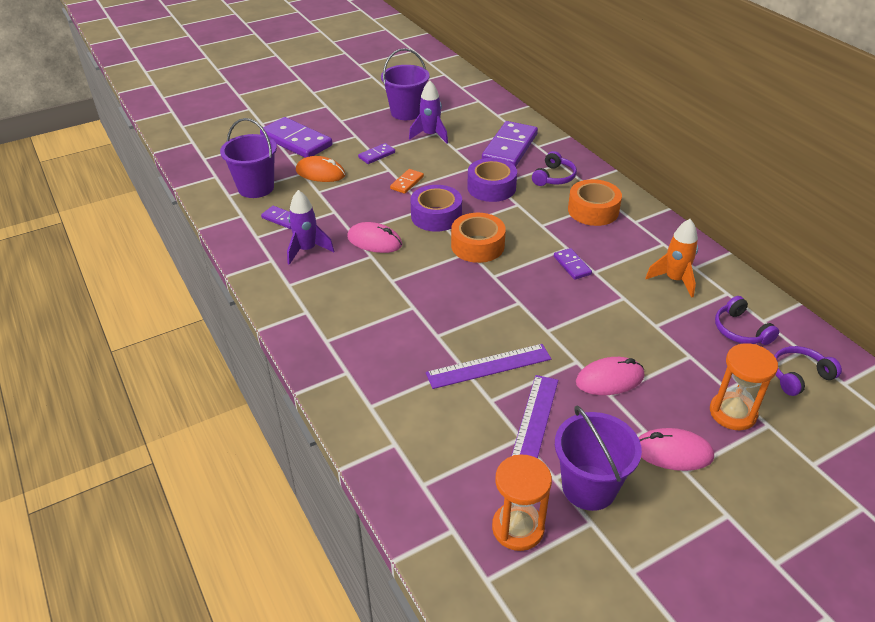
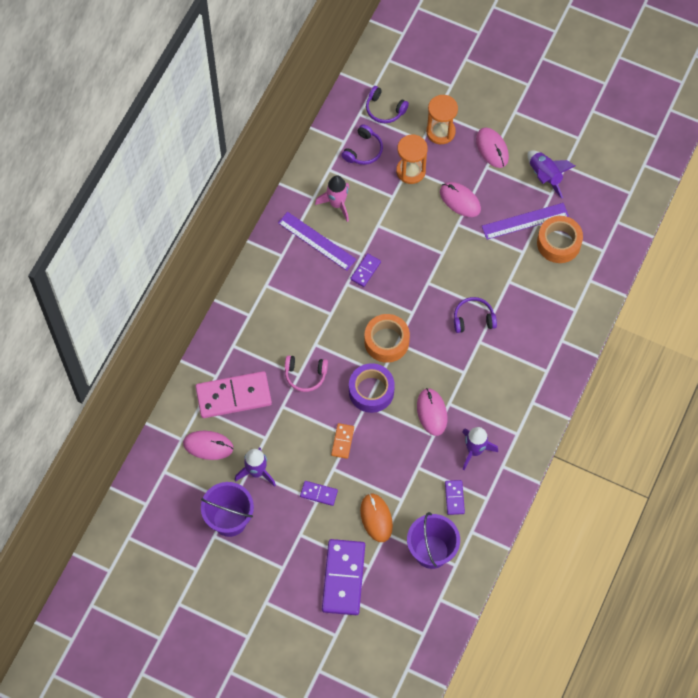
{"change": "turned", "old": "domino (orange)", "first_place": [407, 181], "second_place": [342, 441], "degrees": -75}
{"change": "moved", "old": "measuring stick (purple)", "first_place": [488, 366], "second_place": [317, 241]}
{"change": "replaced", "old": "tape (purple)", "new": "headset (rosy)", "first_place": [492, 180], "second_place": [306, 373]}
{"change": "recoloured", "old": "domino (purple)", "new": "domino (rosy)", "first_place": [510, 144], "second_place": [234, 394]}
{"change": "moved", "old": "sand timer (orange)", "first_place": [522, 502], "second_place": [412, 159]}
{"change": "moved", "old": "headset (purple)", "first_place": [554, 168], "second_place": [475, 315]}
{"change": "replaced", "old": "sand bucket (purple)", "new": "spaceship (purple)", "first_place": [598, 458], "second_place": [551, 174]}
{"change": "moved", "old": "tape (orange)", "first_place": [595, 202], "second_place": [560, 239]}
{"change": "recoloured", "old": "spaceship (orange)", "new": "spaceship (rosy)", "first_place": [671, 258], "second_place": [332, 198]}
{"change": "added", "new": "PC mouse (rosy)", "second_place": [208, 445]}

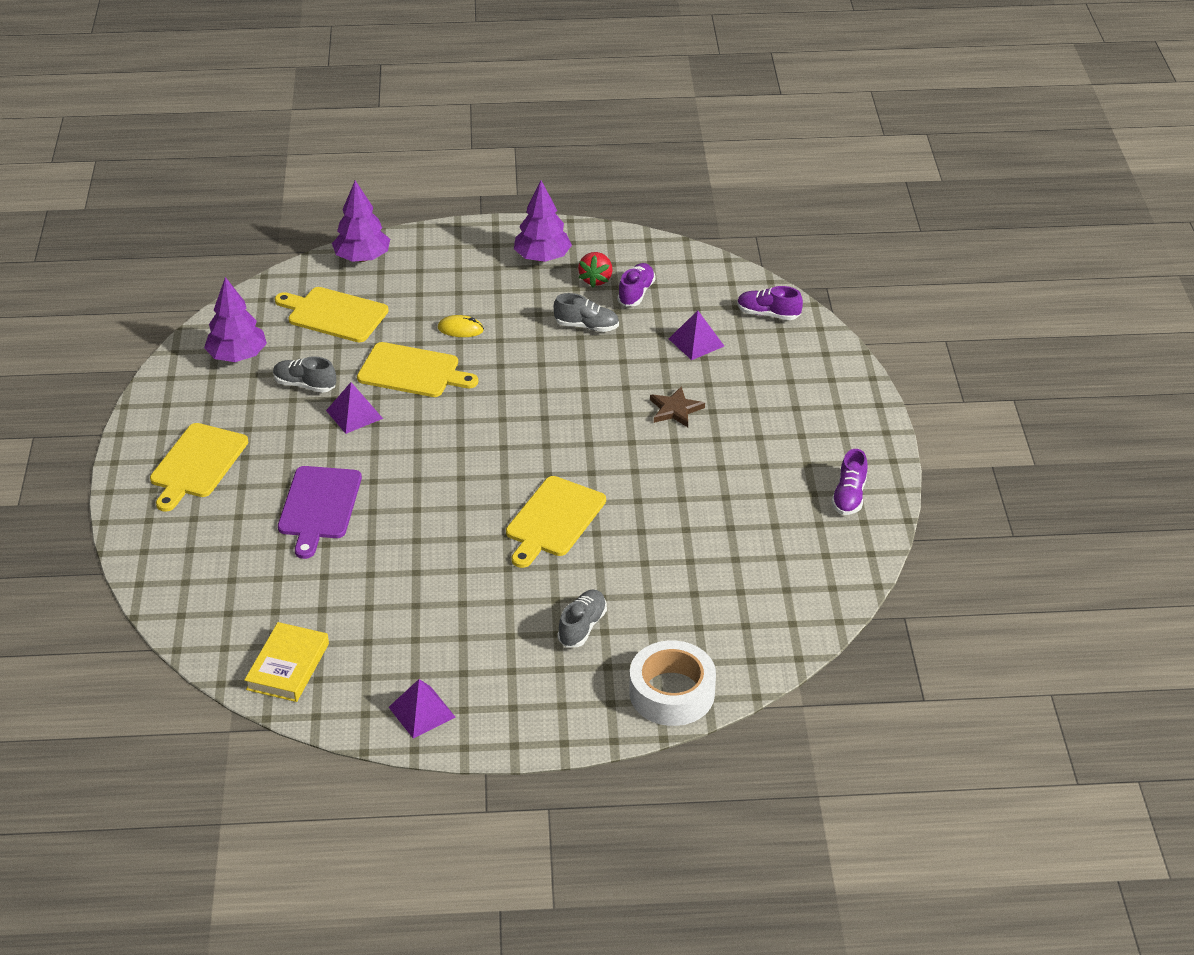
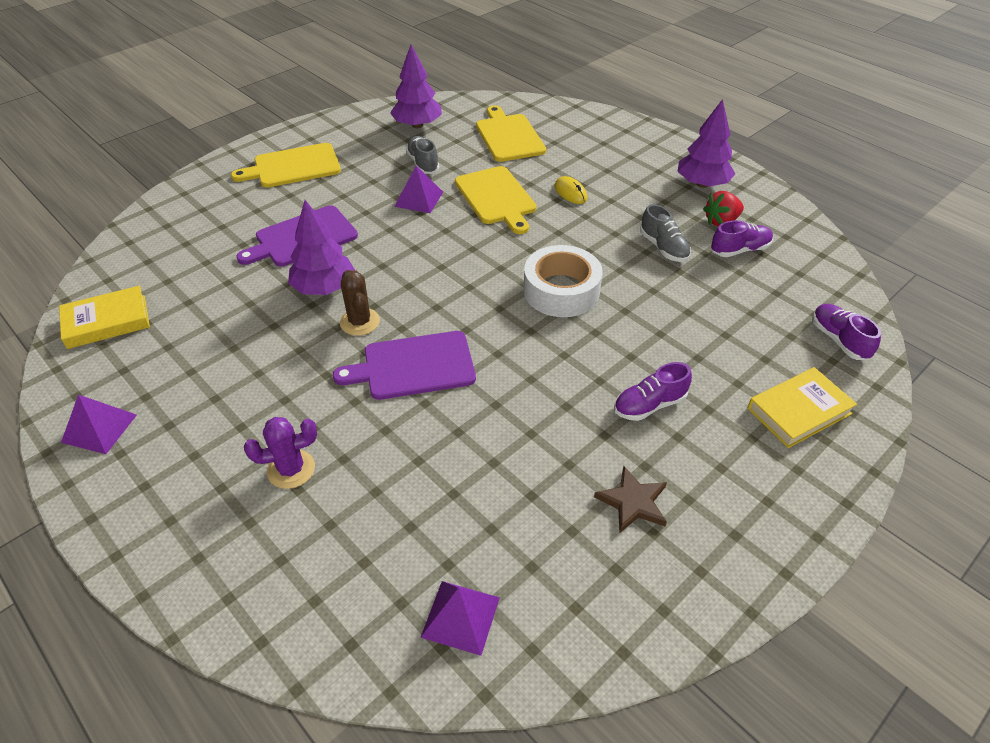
{"change": "moved", "old": "fir tree (purple)", "first_place": [361, 221], "second_place": [321, 247]}
{"change": "recoloured", "old": "chopping board (yellow)", "new": "chopping board (purple)", "first_place": [556, 522], "second_place": [404, 365]}
{"change": "replaced", "old": "sneaker (grey)", "new": "prickly plant (purple)", "first_place": [582, 619], "second_place": [280, 453]}
{"change": "moved", "old": "tape (snow-white)", "first_place": [672, 683], "second_place": [563, 281]}
{"change": "moved", "old": "star shape (dark brown)", "first_place": [677, 406], "second_place": [630, 499]}
{"change": "moved", "old": "solid pyramid (purple)", "first_place": [696, 335], "second_place": [460, 618]}
{"change": "moved", "old": "sneaker (purple)", "first_place": [850, 482], "second_place": [653, 391]}
{"change": "added", "new": "prickly plant (dark brown)", "second_place": [360, 303]}
{"change": "added", "new": "hardcover (yellow)", "second_place": [802, 407]}

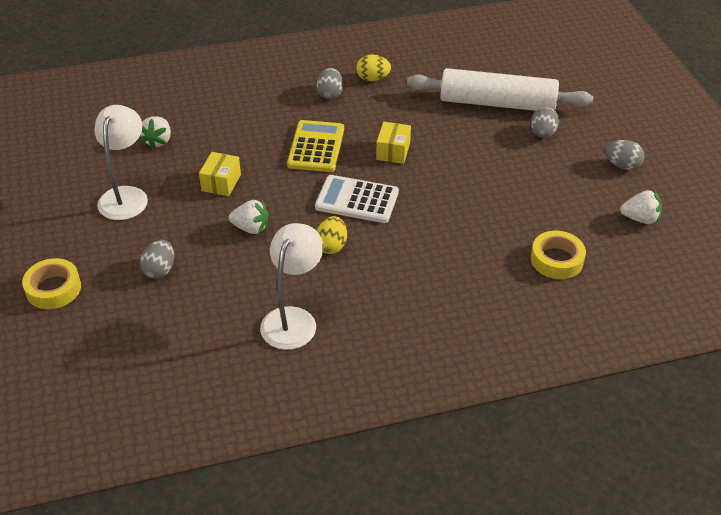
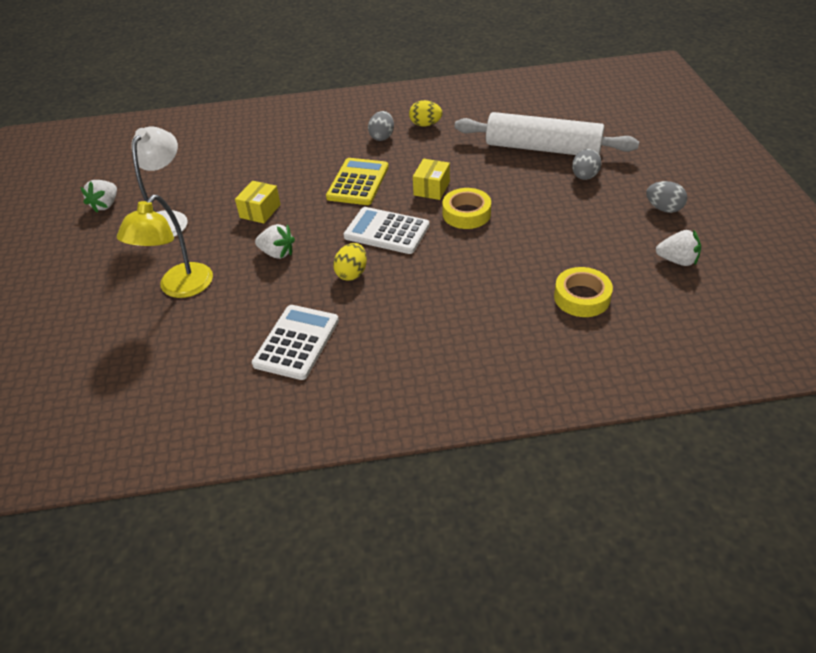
{"change": "moved", "old": "tape (yellow)", "first_place": [51, 283], "second_place": [466, 208]}
{"change": "moved", "old": "berry (snow-white)", "first_place": [155, 133], "second_place": [98, 196]}
{"change": "replaced", "old": "egg (grey)", "new": "reading lamp (yellow)", "first_place": [157, 259], "second_place": [165, 246]}
{"change": "replaced", "old": "reading lamp (snow-white)", "new": "adding machine (snow-white)", "first_place": [291, 286], "second_place": [295, 342]}

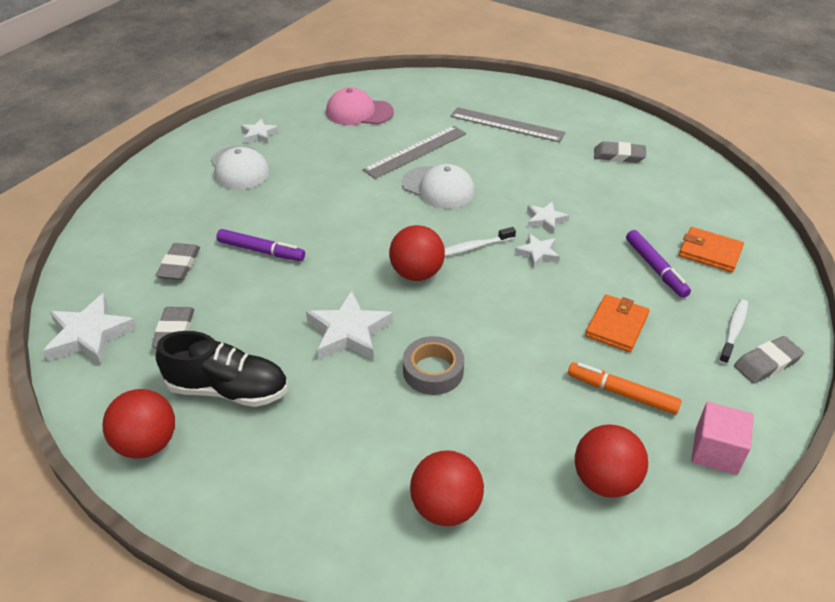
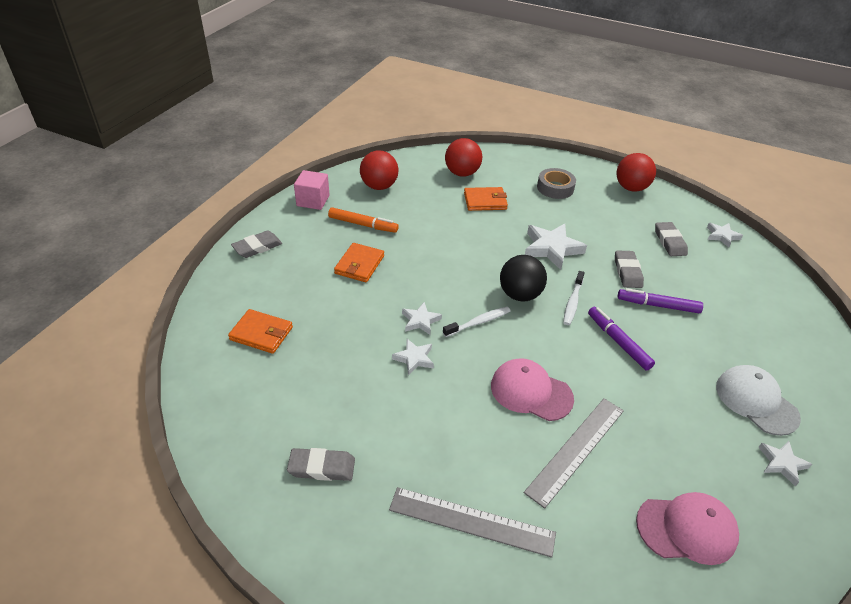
{"change": "resized", "old": "star shape (snow-white)", "first_place": [90, 329], "second_place": [725, 235], "factor": 0.57}
{"change": "moved", "old": "pencil eraser (grey)", "first_place": [177, 261], "second_place": [629, 269]}
{"change": "removed", "old": "sneaker (black)", "first_place": [222, 369]}
{"change": "recoloured", "old": "play ball (red)", "new": "play ball (black)", "first_place": [417, 253], "second_place": [523, 278]}
{"change": "recoloured", "old": "cap (snow-white)", "new": "cap (rosy)", "first_place": [438, 186], "second_place": [532, 389]}
{"change": "moved", "old": "tape (grey)", "first_place": [433, 365], "second_place": [556, 183]}
{"change": "moved", "old": "marker pen (purple)", "first_place": [658, 264], "second_place": [621, 339]}
{"change": "moved", "old": "dental brush (snow-white)", "first_place": [733, 332], "second_place": [574, 298]}
{"change": "added", "new": "card wallet (orange)", "second_place": [486, 199]}

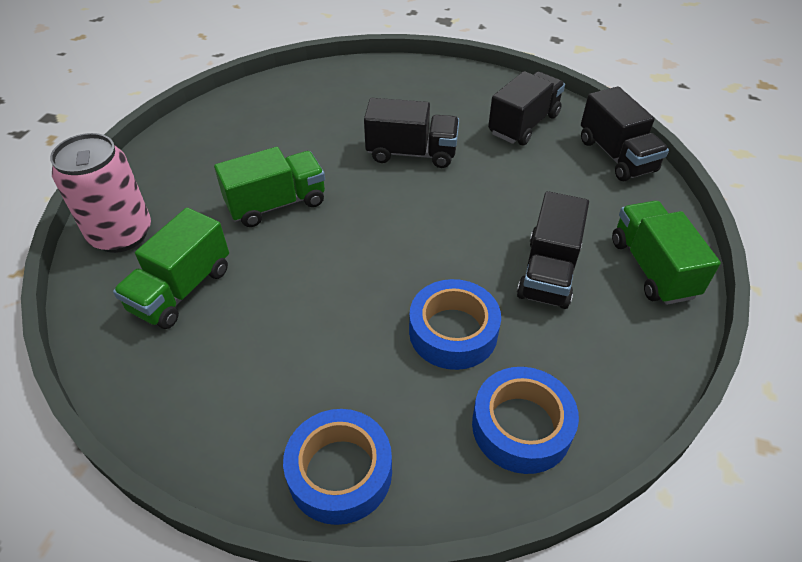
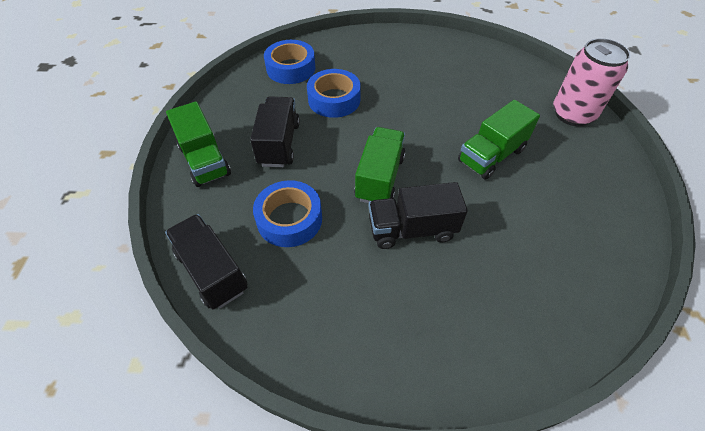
{"change": "moved", "old": "toy truck (emerald)", "first_place": [171, 268], "second_place": [379, 165]}
{"change": "moved", "old": "tape (cobalt)", "first_place": [337, 467], "second_place": [287, 213]}
{"change": "removed", "old": "toy truck (black)", "first_place": [526, 108]}

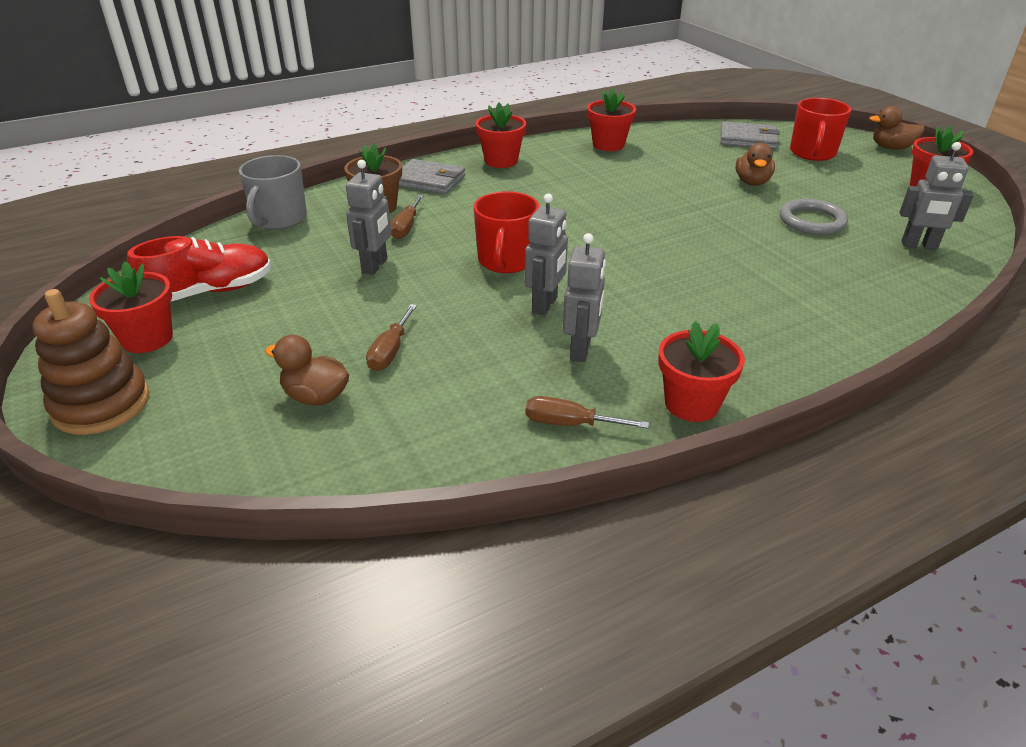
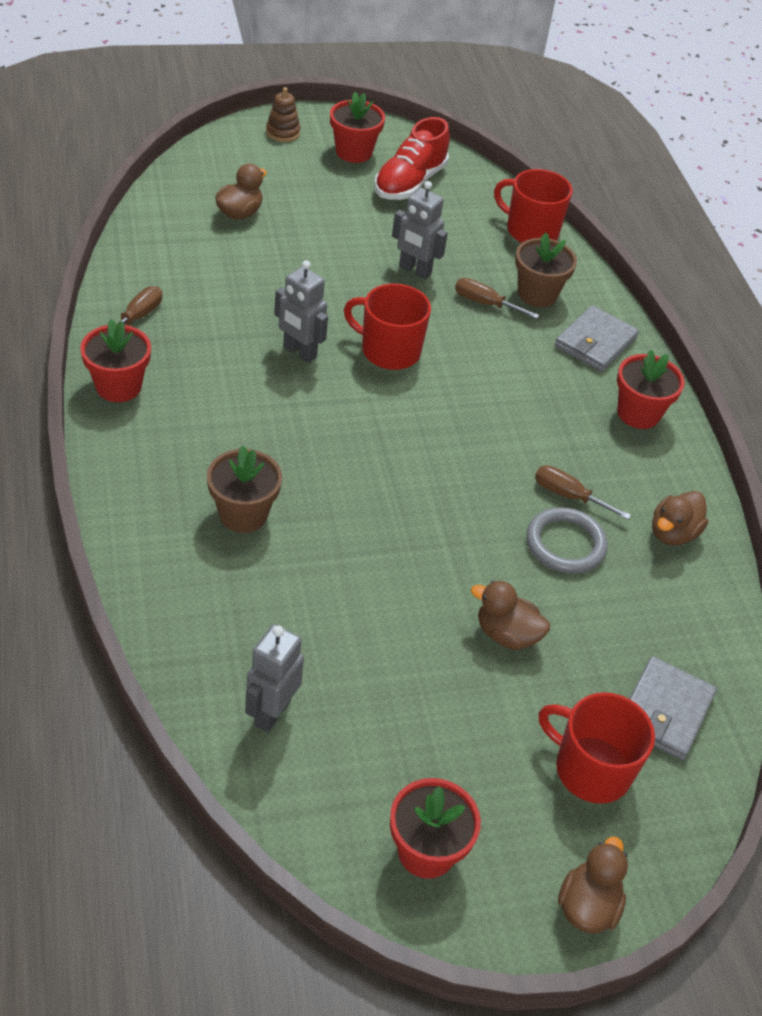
{"change": "resized", "old": "stacking rings (dark brown)", "first_place": [91, 362], "second_place": [283, 114], "factor": 0.55}
{"change": "turned", "old": "sneaker (red)", "first_place": [199, 269], "second_place": [412, 158], "degrees": 45}
{"change": "recoloured", "old": "coffee mug (grey)", "new": "coffee mug (red)", "first_place": [273, 192], "second_place": [533, 206]}
{"change": "moved", "old": "screwdriver (dark brown)", "first_place": [391, 337], "second_place": [583, 492]}
{"change": "removed", "old": "robot (grey)", "first_place": [584, 297]}
{"change": "replaced", "old": "potted plant (red)", "new": "rubber duck (dark brown)", "first_place": [611, 119], "second_place": [680, 518]}
{"change": "moved", "old": "hoop (grey)", "first_place": [814, 216], "second_place": [567, 540]}
{"change": "added", "new": "potted plant (dark brown)", "second_place": [244, 489]}

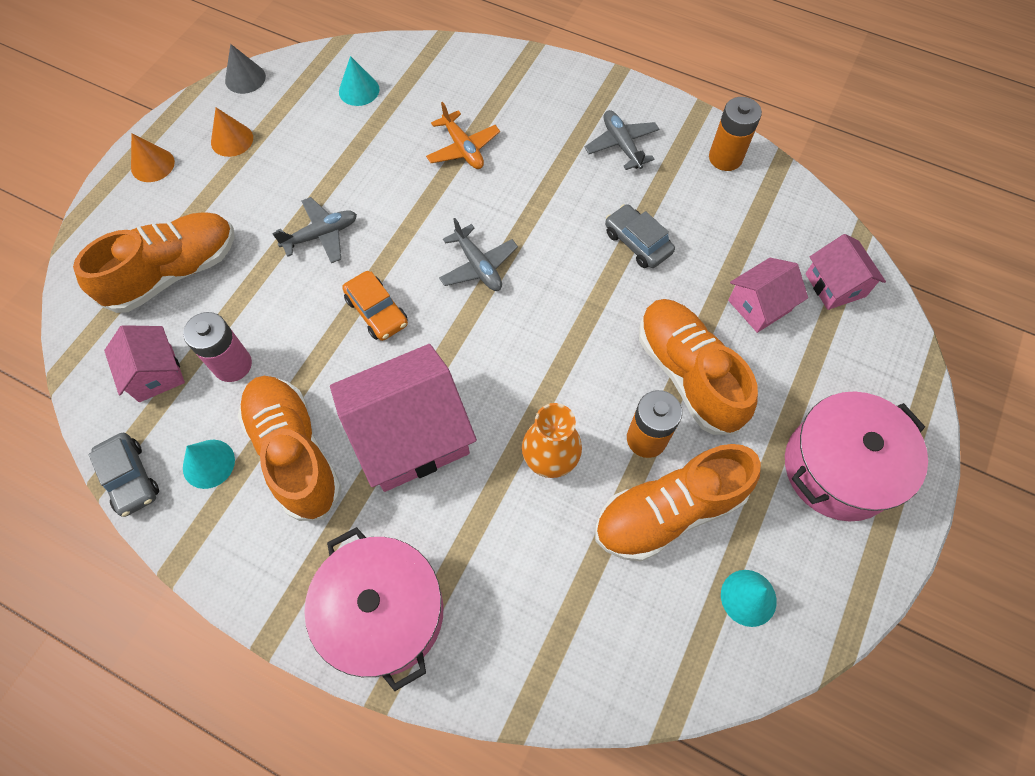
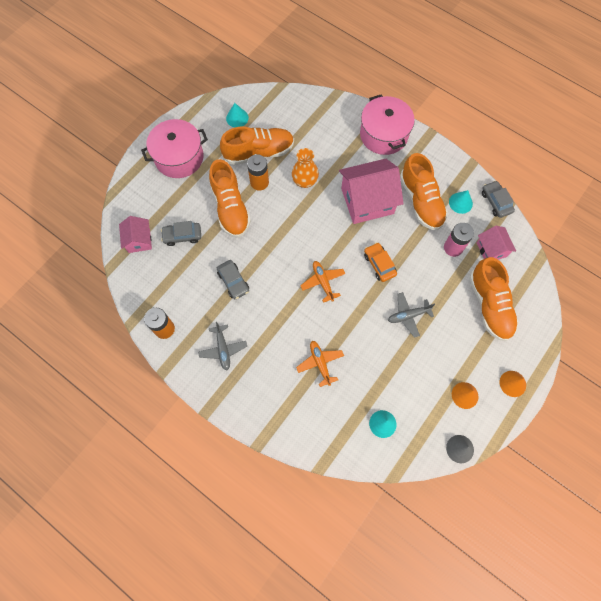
{"change": "turned", "old": "sneaker (orange)", "first_place": [154, 262], "second_place": [494, 299], "degrees": -75}
{"change": "recoloured", "old": "toy plane (grey)", "new": "toy plane (orange)", "first_place": [478, 254], "second_place": [322, 282]}
{"change": "replaced", "old": "cottage (rosy)", "new": "toy car (grey)", "first_place": [768, 295], "second_place": [181, 233]}

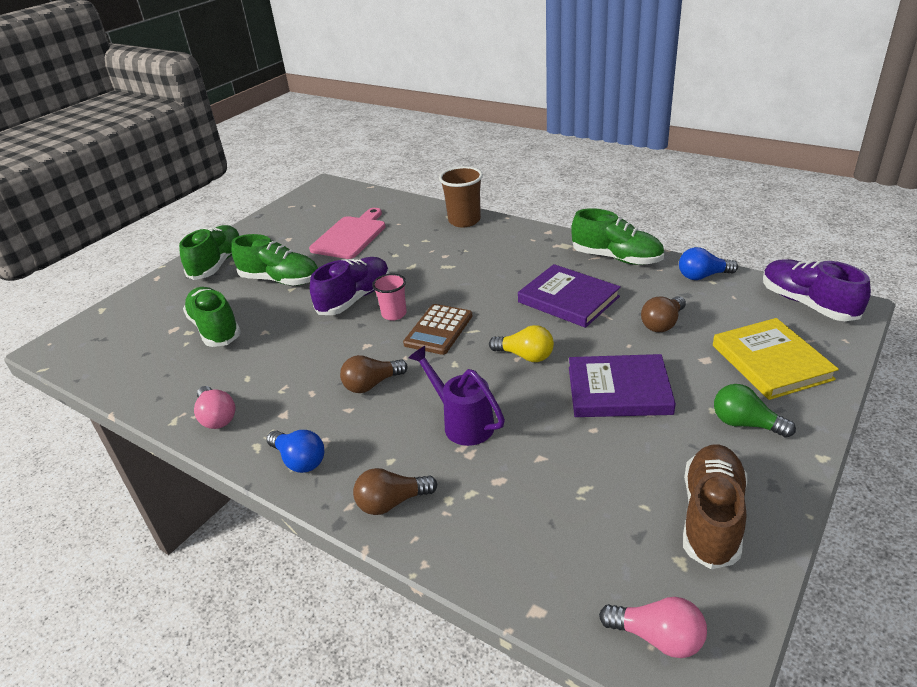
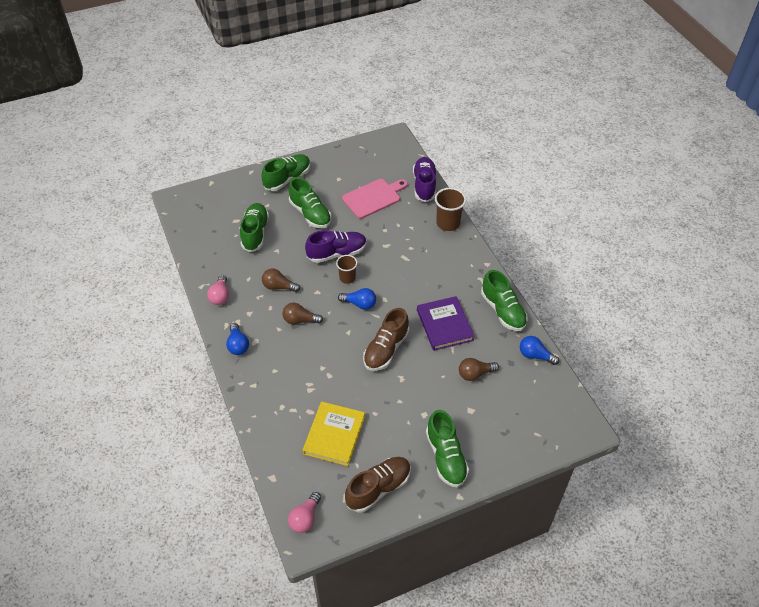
{"change": "moved", "old": "bulb (dark brown)", "first_place": [395, 491], "second_place": [281, 280]}
{"change": "recoloured", "old": "beaker (rosy)", "new": "beaker (dark brown)", "first_place": [389, 297], "second_place": [347, 269]}
{"change": "replaced", "old": "adding machine (dark brown)", "new": "bulb (cobalt)", "first_place": [437, 329], "second_place": [357, 299]}
{"change": "removed", "old": "watering pot (purple)", "first_place": [456, 396]}
{"change": "replaced", "old": "bulb (yellow)", "new": "sneaker (dark brown)", "first_place": [521, 343], "second_place": [386, 339]}
{"change": "removed", "old": "hardcover (purple)", "first_place": [622, 385]}
{"change": "turned", "old": "bulb (rosy)", "first_place": [653, 627], "second_place": [304, 512], "degrees": 60}
{"change": "moved", "old": "hardcover (yellow)", "first_place": [776, 359], "second_place": [334, 433]}
{"change": "replaced", "old": "bulb (emerald)", "new": "sneaker (emerald)", "first_place": [755, 411], "second_place": [447, 448]}
{"change": "moved", "old": "sneaker (purple)", "first_place": [817, 290], "second_place": [424, 179]}

